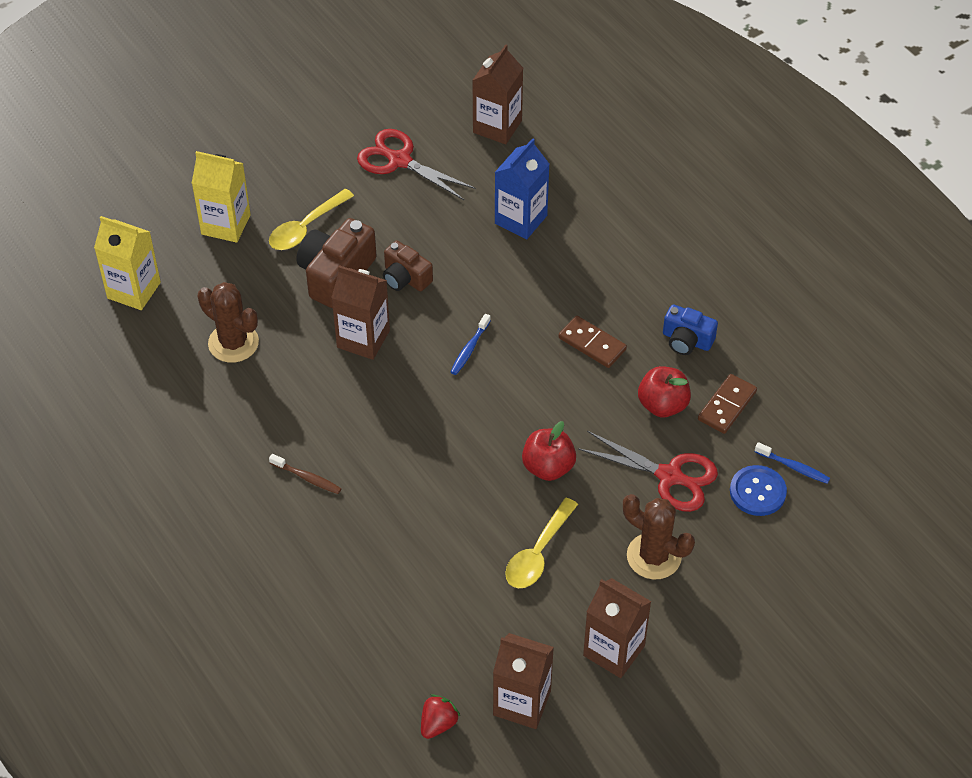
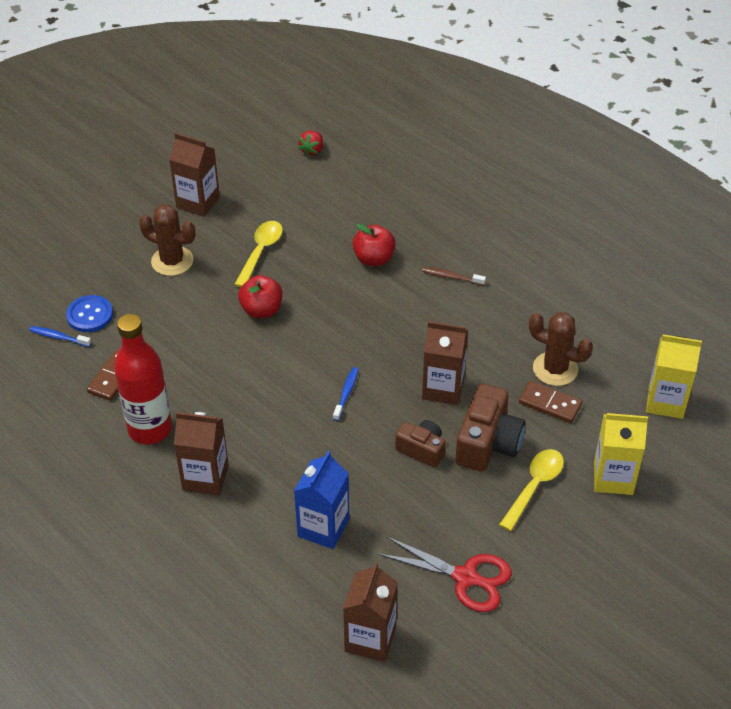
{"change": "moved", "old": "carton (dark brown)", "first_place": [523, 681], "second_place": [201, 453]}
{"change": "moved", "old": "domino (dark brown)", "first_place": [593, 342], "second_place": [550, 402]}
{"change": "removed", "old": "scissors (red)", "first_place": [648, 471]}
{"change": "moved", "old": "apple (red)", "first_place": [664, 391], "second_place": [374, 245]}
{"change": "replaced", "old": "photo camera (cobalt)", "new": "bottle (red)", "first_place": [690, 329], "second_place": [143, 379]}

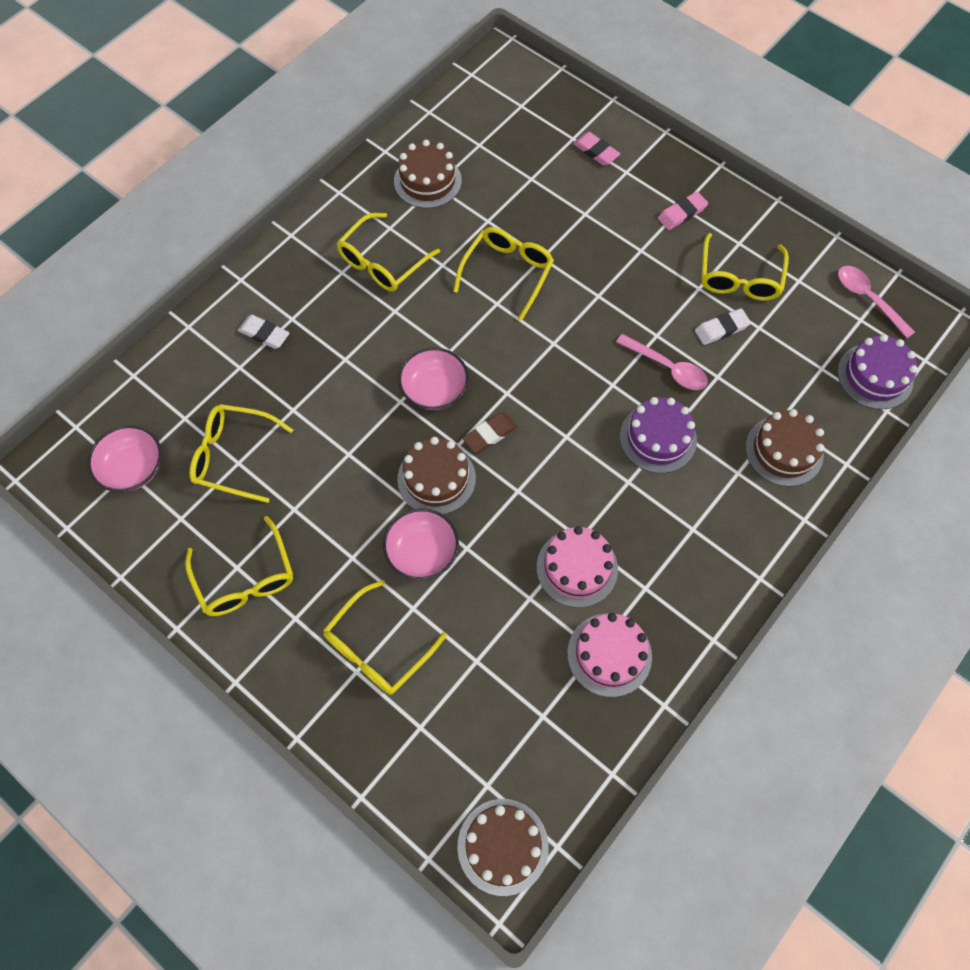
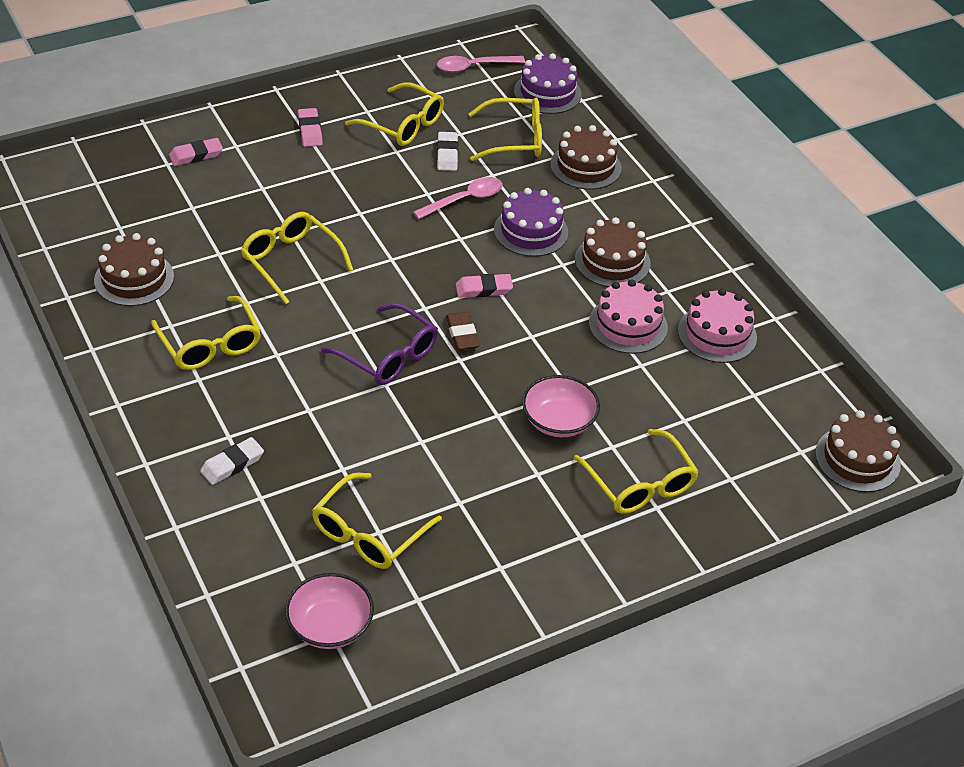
{"change": "moved", "old": "glasses (yellow)", "first_place": [239, 566], "second_place": [505, 129]}
{"change": "moved", "old": "gateau (dark brown)", "first_place": [436, 476], "second_place": [613, 252]}
{"change": "replaced", "old": "serving bowl (rosy)", "new": "glasses (purple)", "first_place": [433, 378], "second_place": [379, 344]}
{"change": "added", "new": "pencil eraser (rosy)", "second_place": [484, 286]}

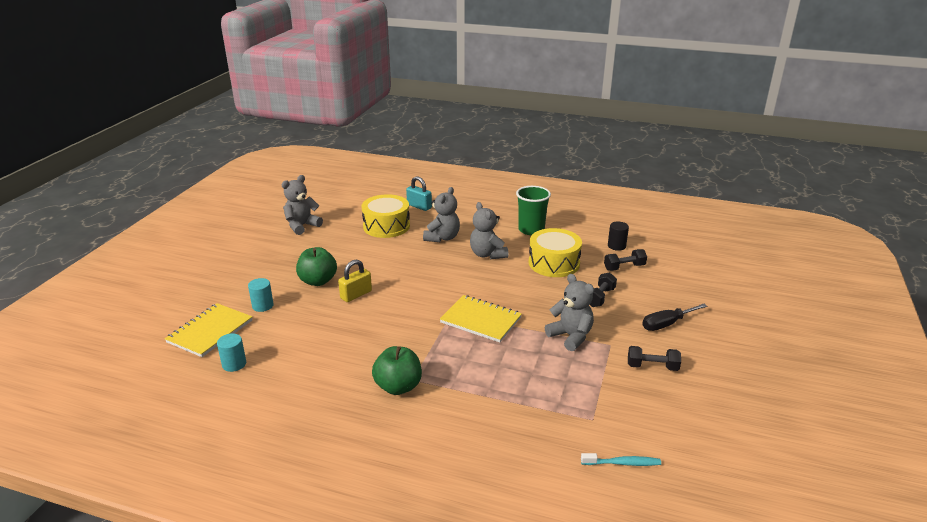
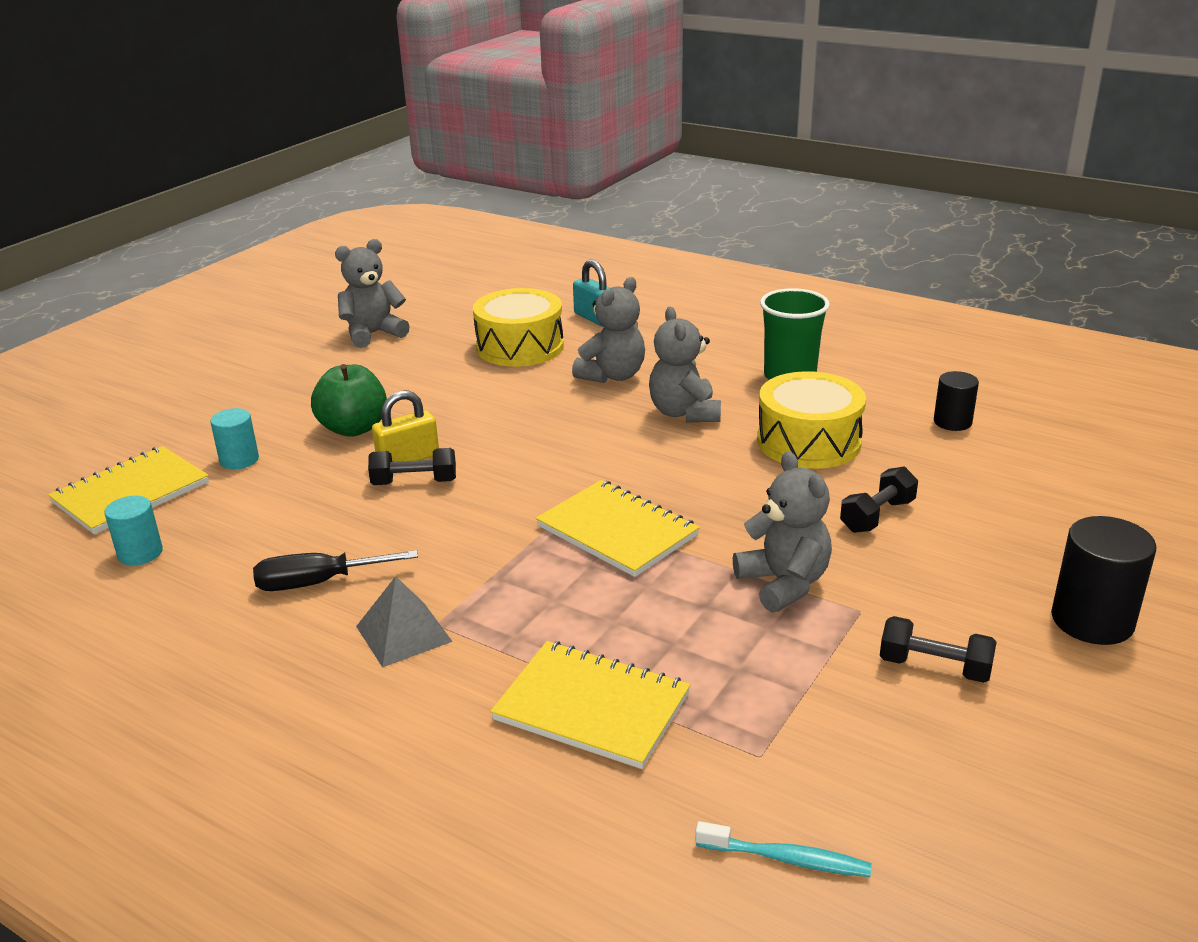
{"change": "replaced", "old": "apple (emerald)", "new": "solid pyramid (grey)", "first_place": [397, 370], "second_place": [404, 622]}
{"change": "moved", "old": "dumbbell (black)", "first_place": [625, 260], "second_place": [412, 466]}
{"change": "moved", "old": "screwdriver (black)", "first_place": [674, 317], "second_place": [335, 570]}
{"change": "added", "new": "notebook (yellow)", "second_place": [590, 705]}
{"change": "added", "new": "cylinder (black)", "second_place": [1103, 580]}

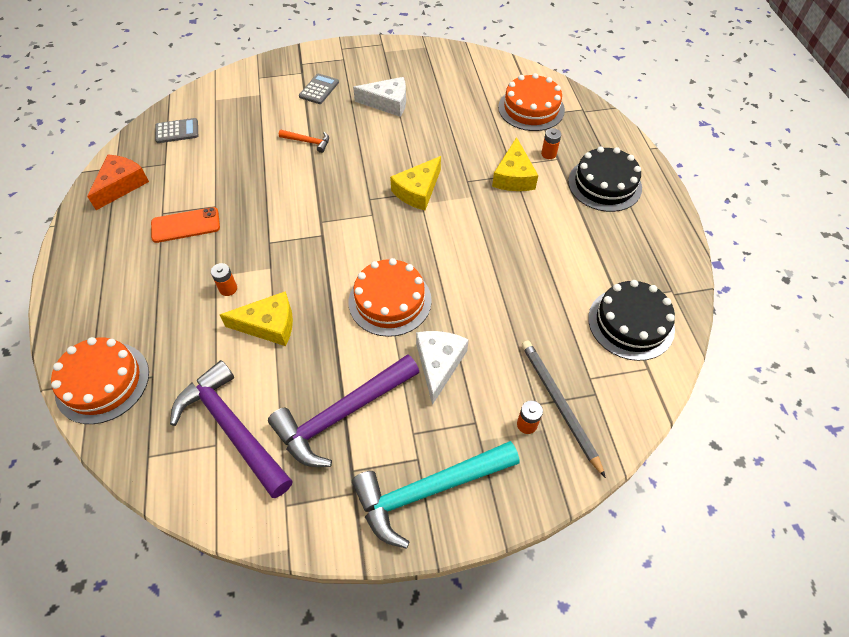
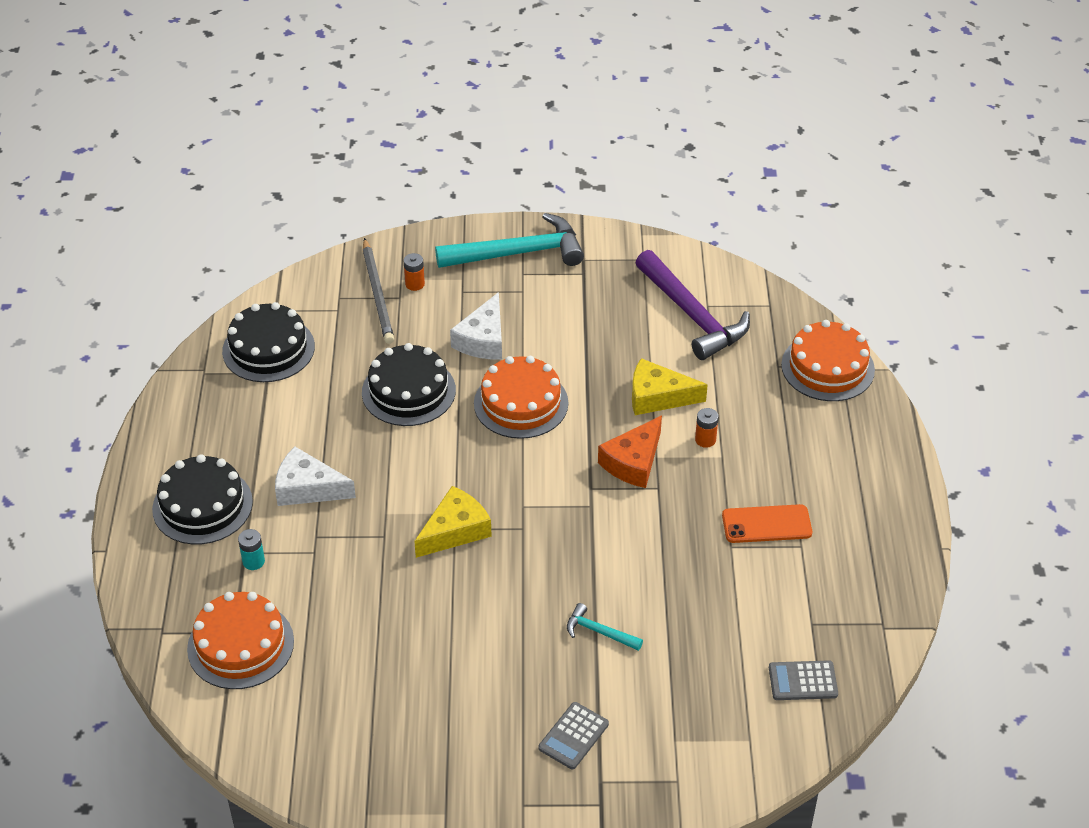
{"change": "moved", "old": "cheese (orange)", "first_place": [118, 182], "second_place": [630, 451]}
{"change": "removed", "old": "carpenter's hammer (purple)", "first_place": [343, 410]}
{"change": "recoloured", "old": "carpenter's hammer (orange)", "new": "carpenter's hammer (turquoise)", "first_place": [304, 141], "second_place": [605, 627]}
{"change": "moved", "old": "cheese (snow-white)", "first_place": [379, 97], "second_place": [315, 476]}
{"change": "removed", "old": "cheese (yellow)", "first_place": [515, 164]}
{"change": "recoloured", "old": "battery (orange)", "new": "battery (turquoise)", "first_place": [551, 143], "second_place": [251, 549]}
{"change": "added", "new": "gateau (black)", "second_place": [409, 384]}

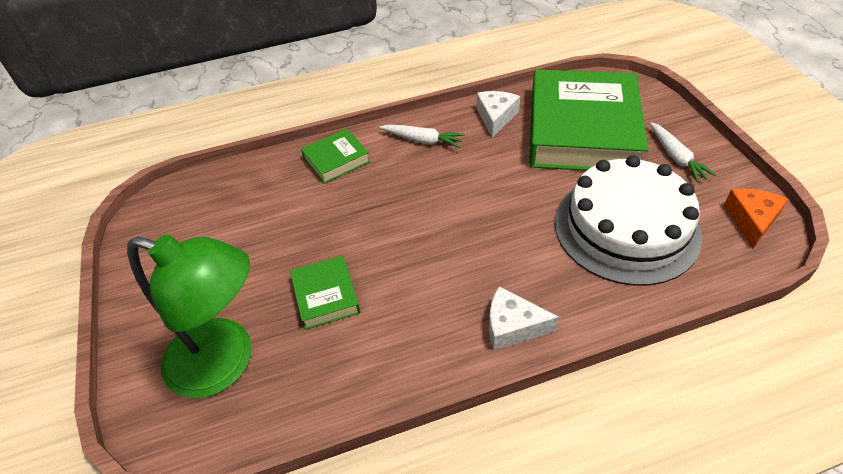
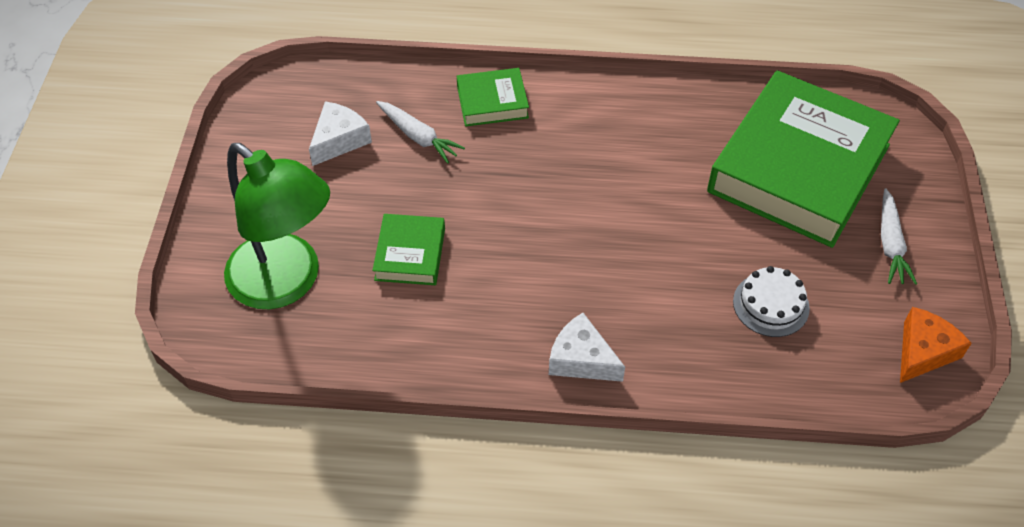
{"change": "moved", "old": "toy carrot (snow-white)", "first_place": [422, 136], "second_place": [420, 132]}
{"change": "moved", "old": "cheese (snow-white)", "first_place": [498, 114], "second_place": [340, 133]}
{"change": "resized", "old": "gateau (snow-white)", "first_place": [628, 220], "second_place": [771, 301], "factor": 0.44}

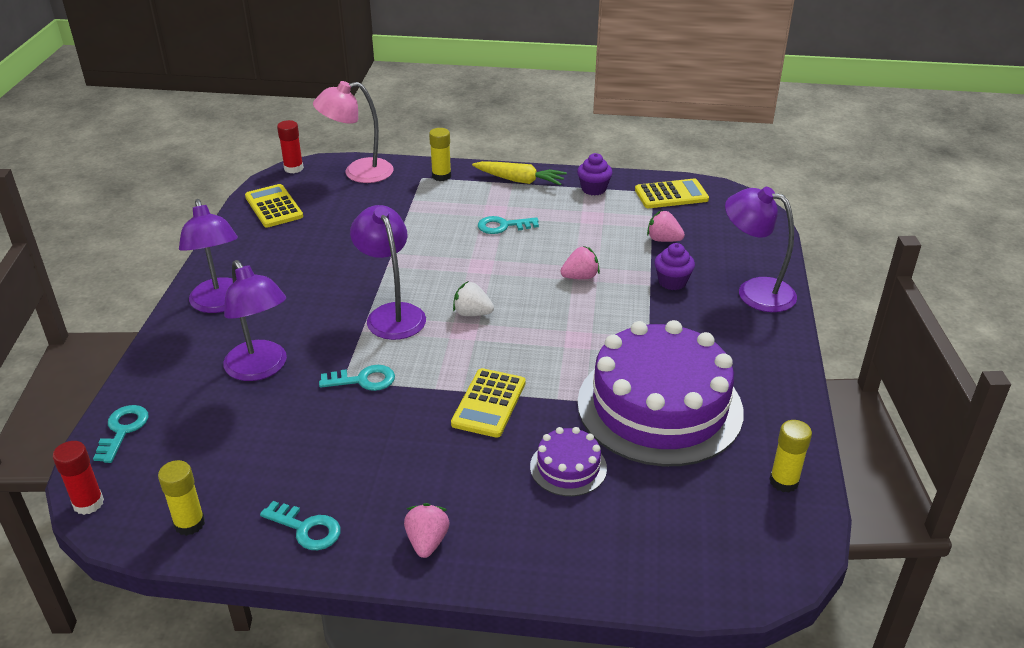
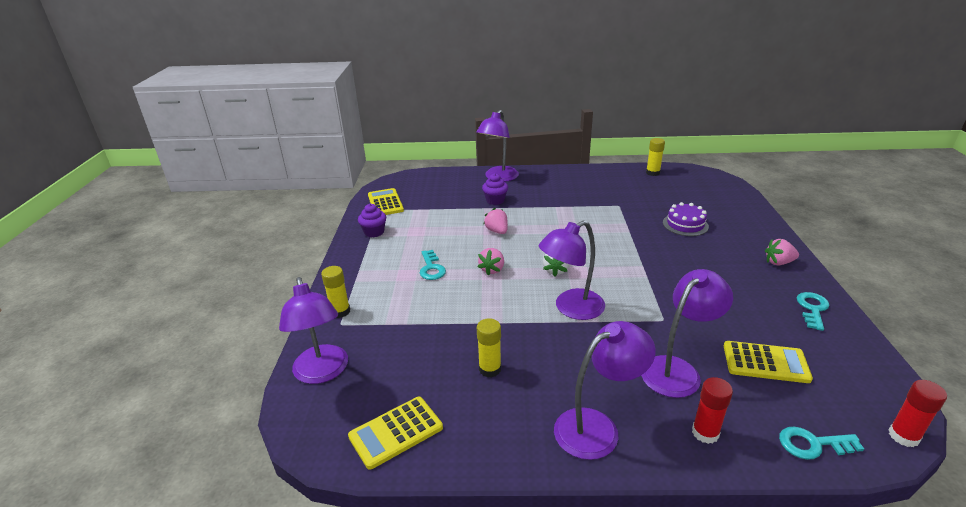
{"change": "moved", "old": "glue stick (yellow)", "first_place": [181, 498], "second_place": [489, 348]}
{"change": "moved", "old": "glue stick (red)", "first_place": [290, 146], "second_place": [712, 410]}
{"change": "recoloured", "old": "reading lamp (rosy)", "new": "reading lamp (purple)", "first_place": [353, 132], "second_place": [313, 330]}
{"change": "removed", "old": "door key (turquoise)", "first_place": [357, 378]}
{"change": "moved", "old": "adding machine (yellow)", "first_place": [488, 403], "second_place": [768, 362]}
{"change": "removed", "old": "toy carrot (yellow)", "first_place": [519, 173]}
{"change": "removed", "old": "gateau (purple)", "first_place": [660, 393]}
{"change": "moved", "old": "berry (rosy)", "first_place": [666, 226], "second_place": [491, 262]}

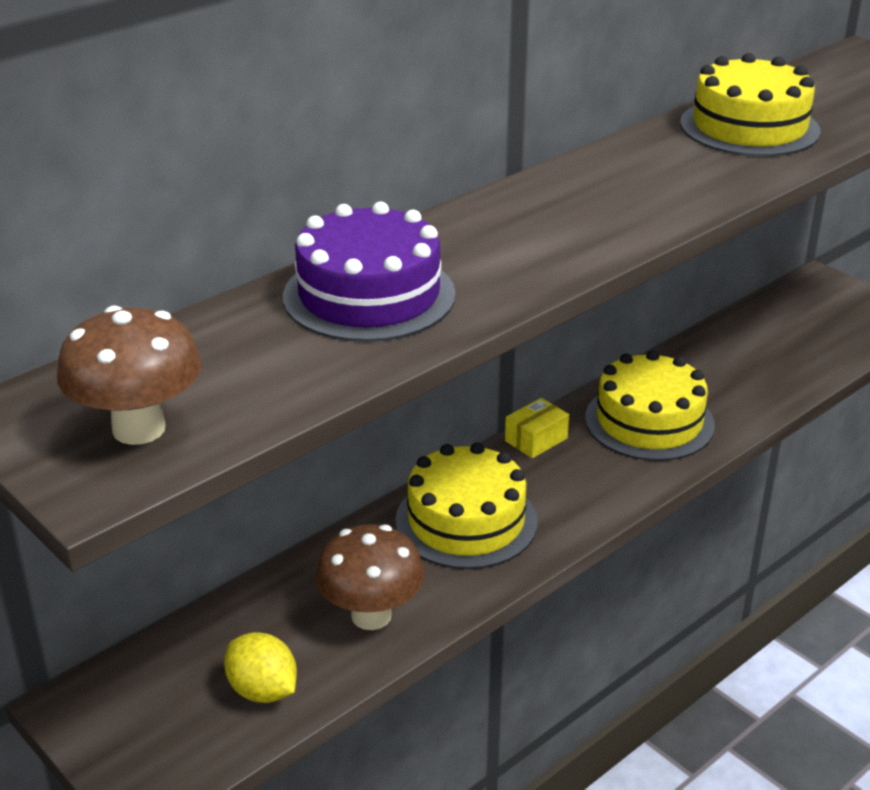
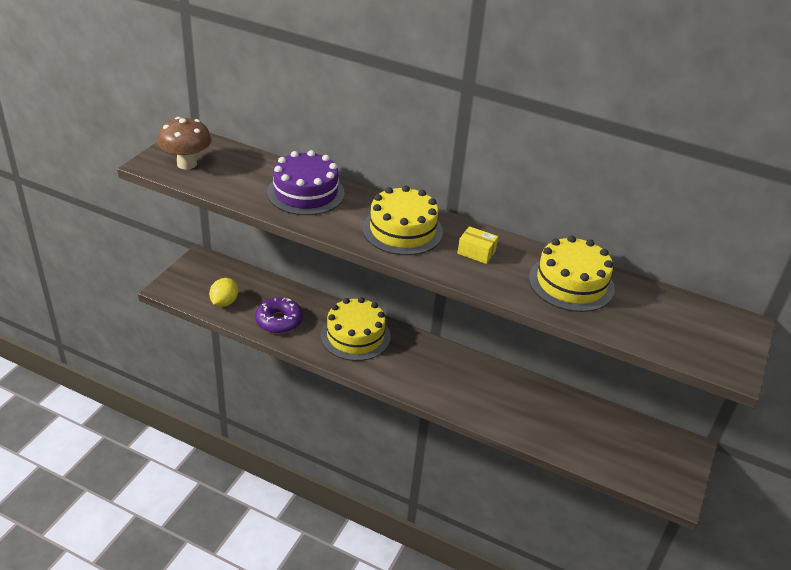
{"change": "replaced", "old": "mushroom (dark brown)", "new": "doughnut (purple)", "first_place": [370, 577], "second_place": [279, 315]}
{"change": "moved", "old": "package (yellow)", "first_place": [537, 428], "second_place": [477, 245]}
{"change": "moved", "old": "gateau (yellow)", "first_place": [650, 405], "second_place": [402, 220]}

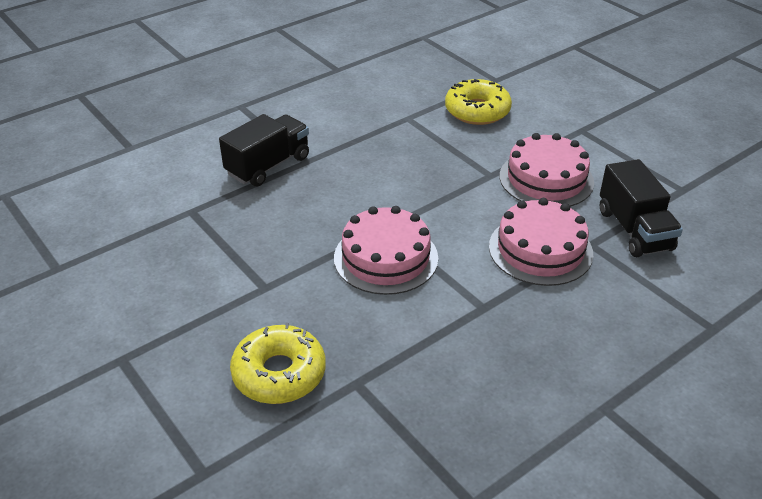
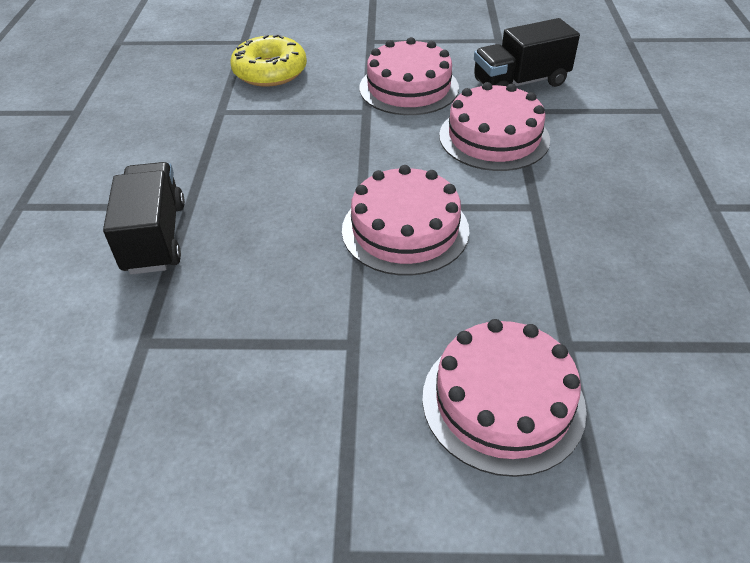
{"change": "replaced", "old": "doughnut (yellow)", "new": "gateau (rosy)", "first_place": [278, 363], "second_place": [504, 398]}
{"change": "turned", "old": "toy truck (black)", "first_place": [641, 208], "second_place": [527, 52], "degrees": 135}

